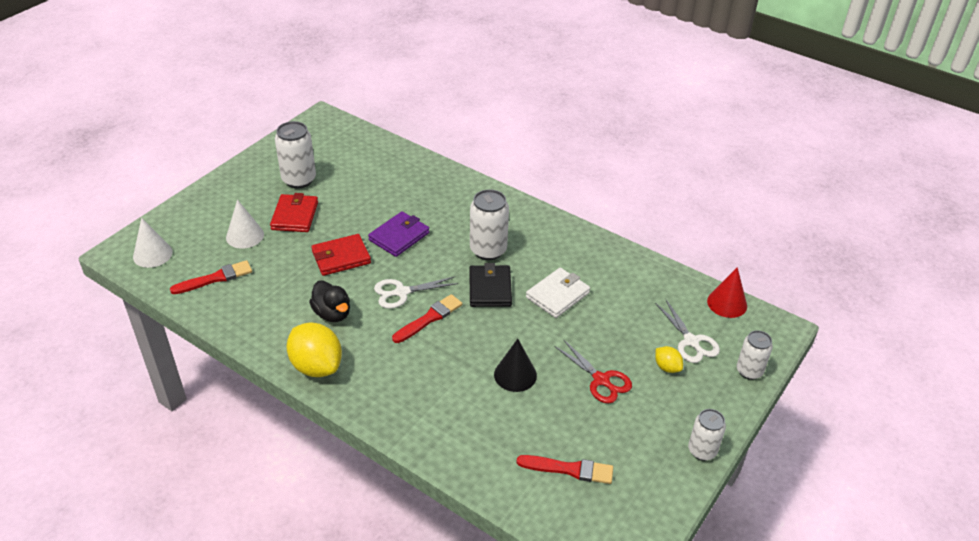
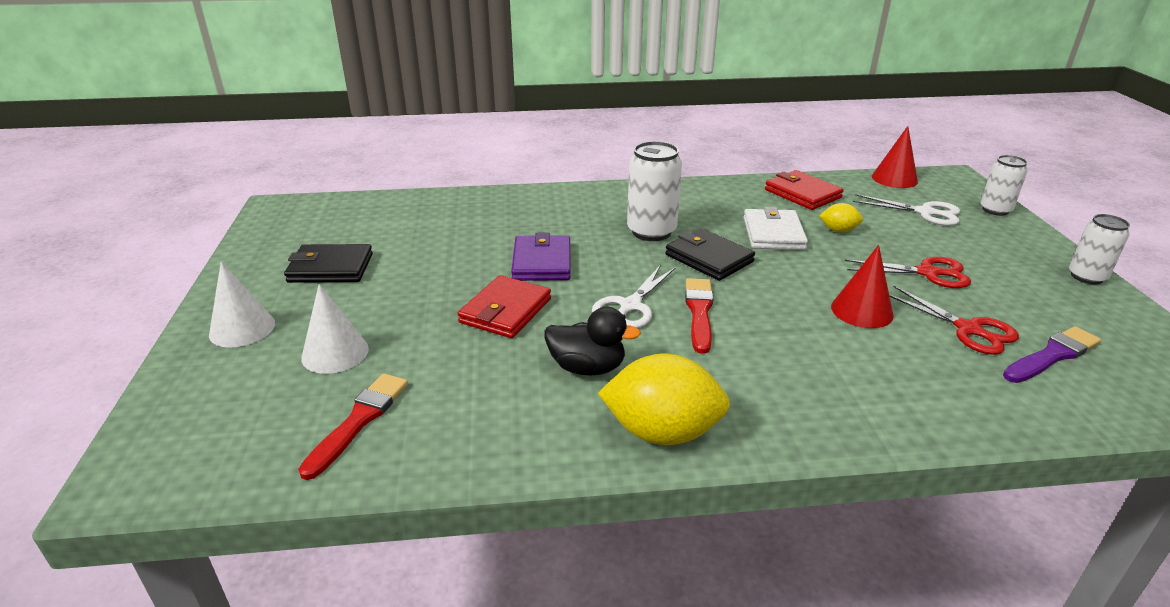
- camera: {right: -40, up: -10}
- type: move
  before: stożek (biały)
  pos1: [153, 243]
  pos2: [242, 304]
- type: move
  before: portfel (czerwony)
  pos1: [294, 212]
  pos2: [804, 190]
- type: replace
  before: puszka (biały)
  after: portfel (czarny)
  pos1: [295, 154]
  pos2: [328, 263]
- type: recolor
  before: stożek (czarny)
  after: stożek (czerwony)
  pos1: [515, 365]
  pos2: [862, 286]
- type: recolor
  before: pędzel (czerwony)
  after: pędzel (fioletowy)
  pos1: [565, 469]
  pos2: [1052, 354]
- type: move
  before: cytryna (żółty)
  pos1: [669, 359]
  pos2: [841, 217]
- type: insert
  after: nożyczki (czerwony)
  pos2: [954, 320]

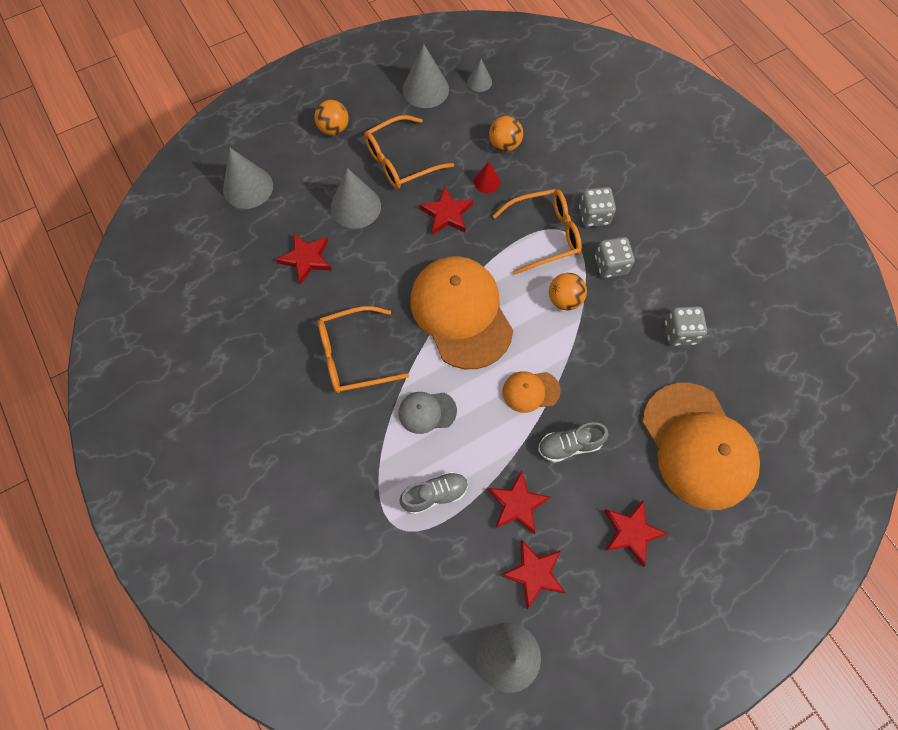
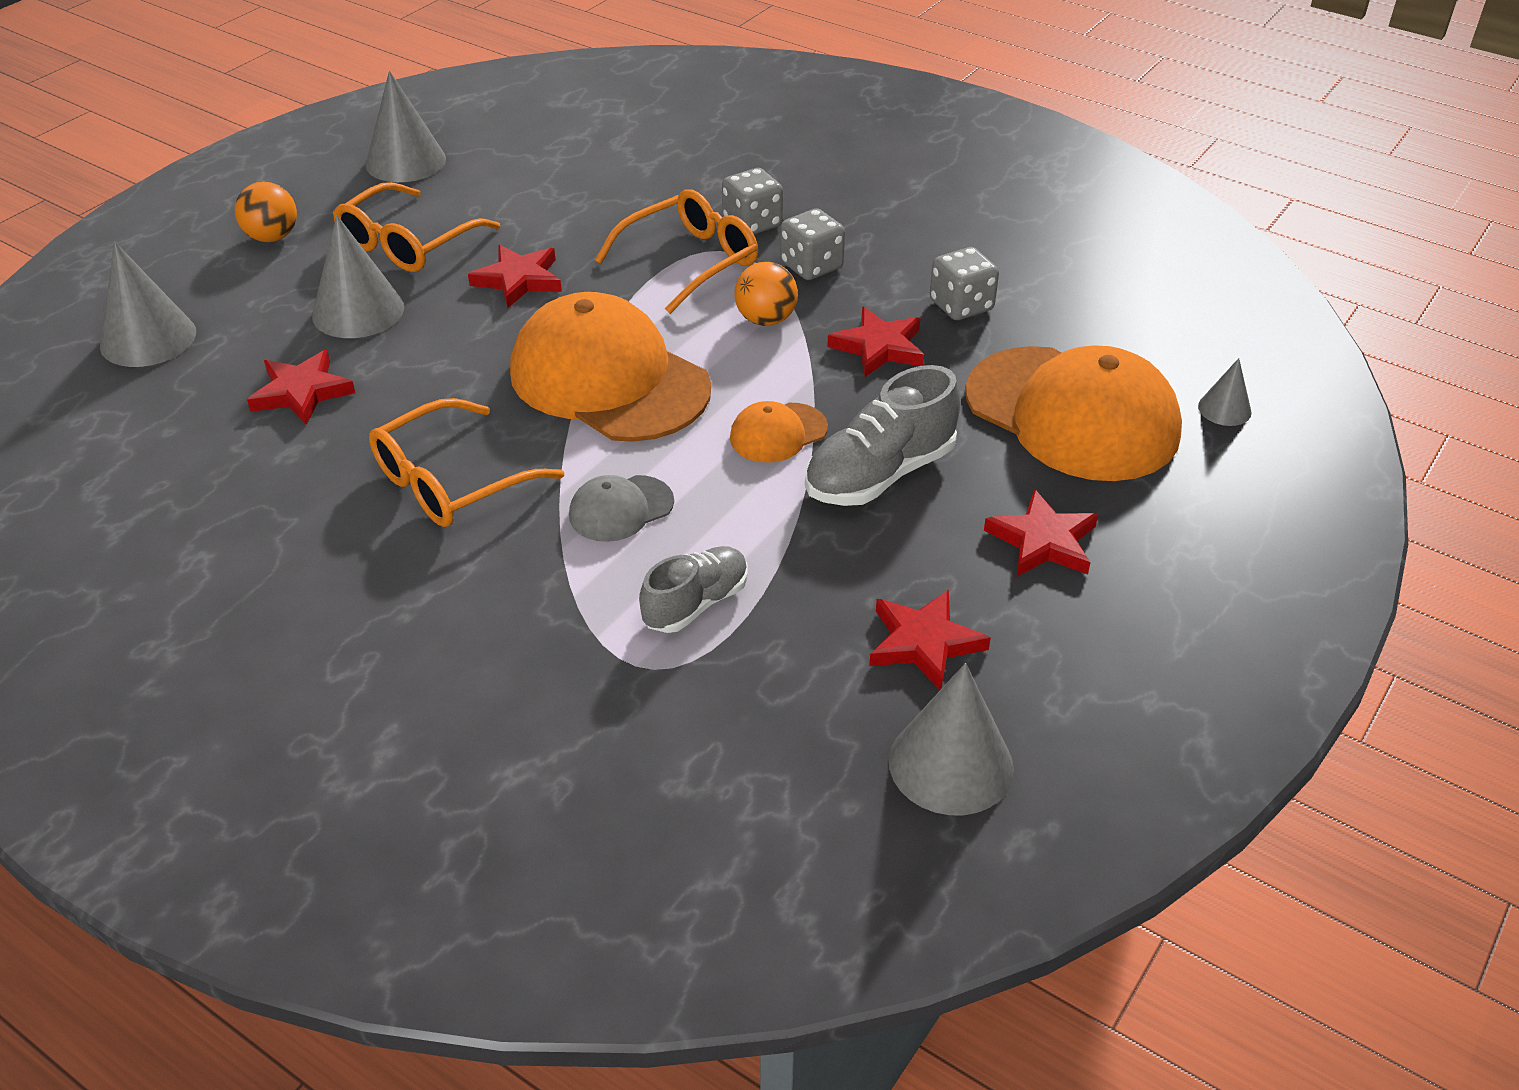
- camera: {right: -25, up: -25}
- type: move
  before: stożek (szary)
  pos1: [479, 75]
  pos2: [1225, 392]
- type: delete
  before: stożek (czerwony)
  pos1: [487, 177]
- type: move
  before: gwiazda (czerwony)
  pos1: [519, 502]
  pos2: [875, 342]
- type: delete
  before: piłka (pomarańczowy)
  pos1: [506, 134]
- type: resize
  before: but (szary)
  pos1: [573, 442]
  pos2: [883, 435]
  scale: 1.53

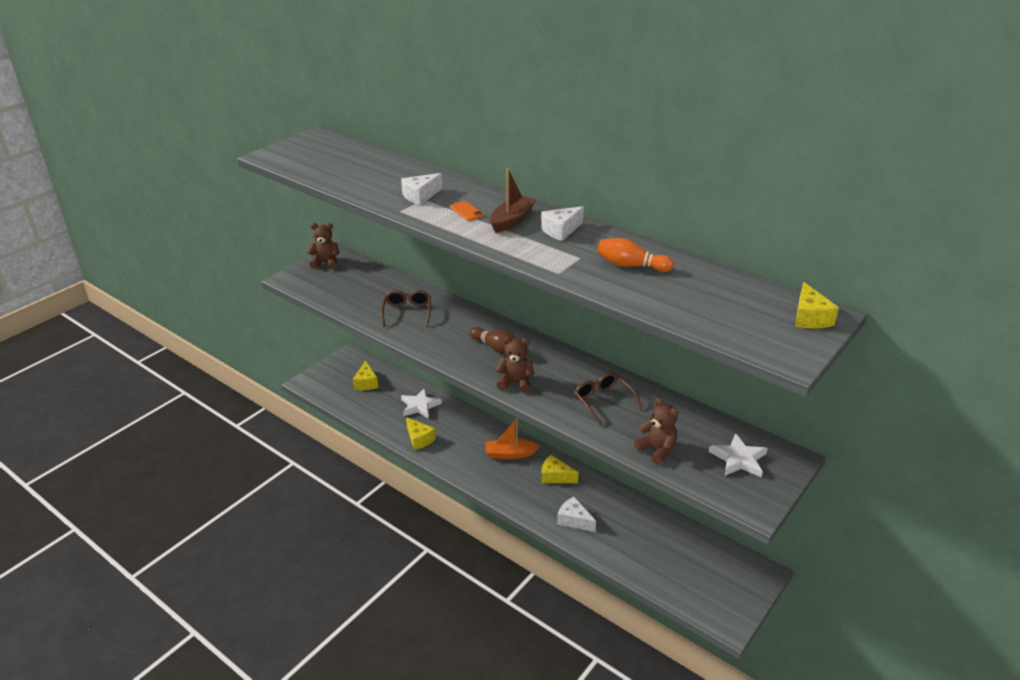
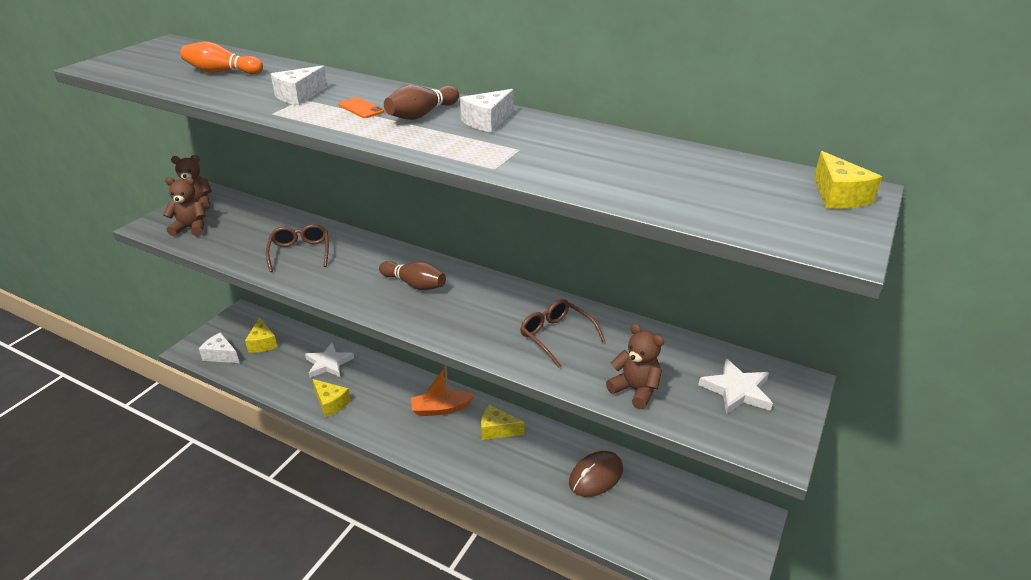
- camera: {right: -10, up: 0}
- type: replace
  before: łódka (brązowy)
  after: kręgiel (brązowy)
  pos1: [513, 200]
  pos2: [421, 102]
- type: move
  before: miś (brązowy)
  pos1: [514, 364]
  pos2: [184, 206]
- type: move
  before: ser (biały)
  pos1: [576, 514]
  pos2: [219, 347]
- type: move
  before: kręgiel (pomarańczowy)
  pos1: [635, 255]
  pos2: [222, 58]
- type: insert
  after: myszka (brązowy)
  pos2: [596, 474]

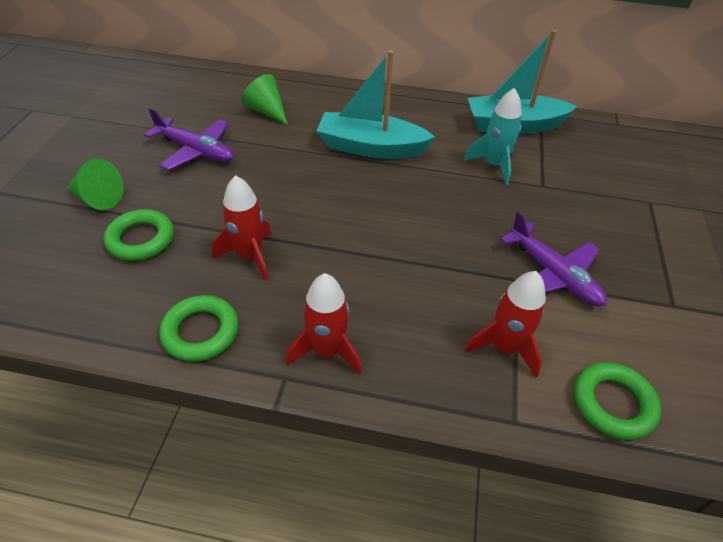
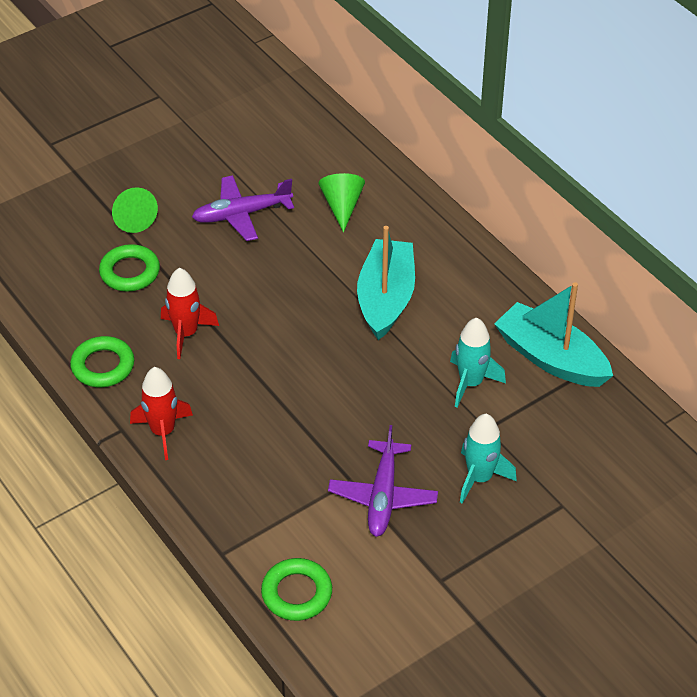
- camera: {right: 45, up: 0}
- type: rotate
  before: samolot (fioletowy)
  pos1: [189, 139]
  pos2: [243, 208]
  turn: 90
- type: rotate
  before: łódka (turkusowy)
  pos1: [376, 104]
  pos2: [386, 283]
  turn: 45
- type: delete
  before: rakieta (czerwony)
  pos1: [505, 324]
- type: insert
  after: rakieta (turkusowy)
  pos2: [488, 458]

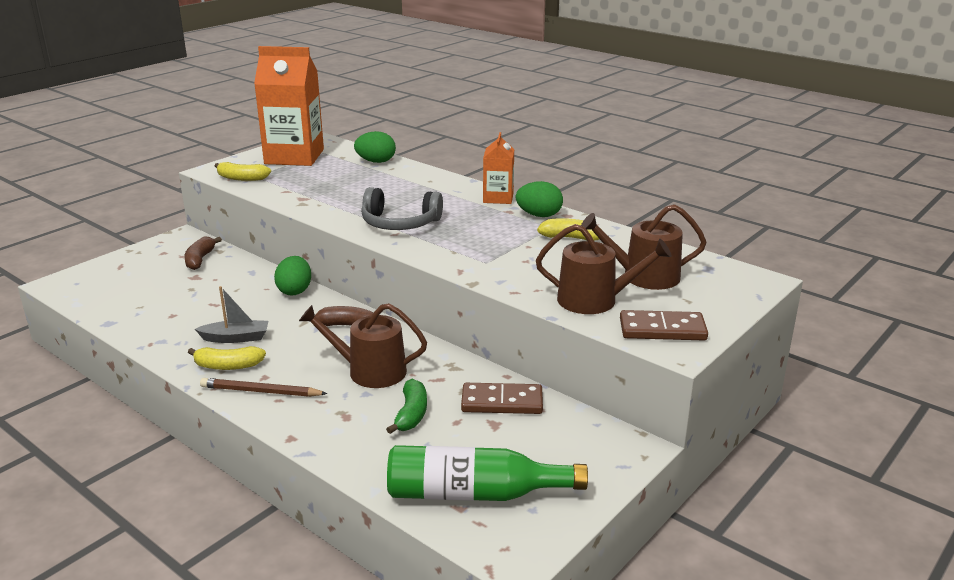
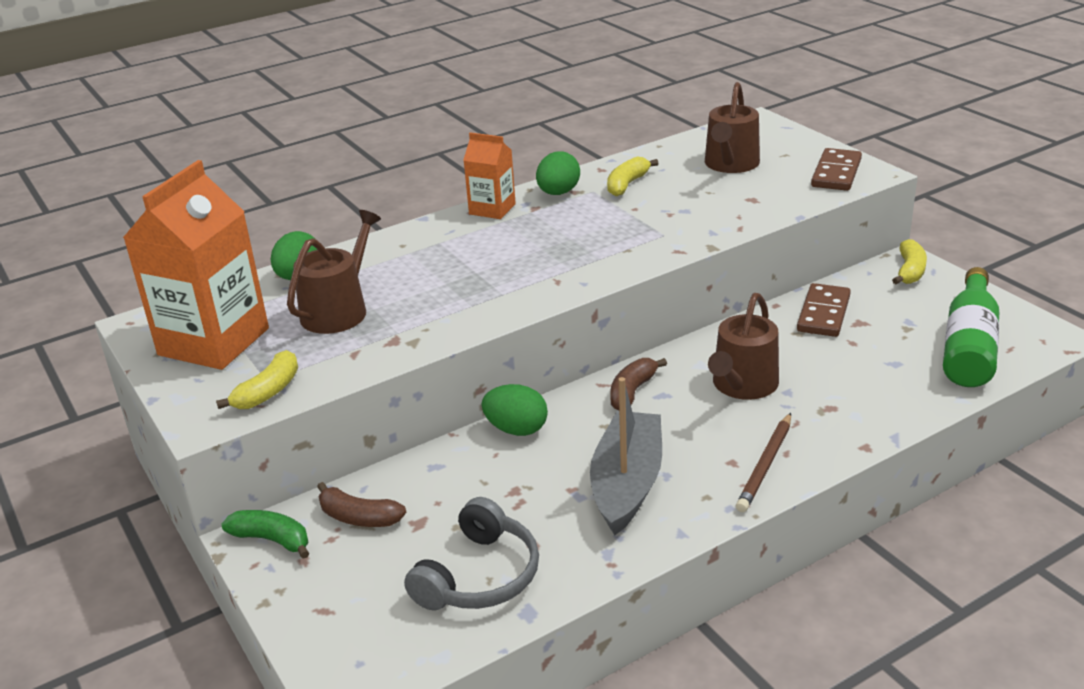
- camera: {right: -70, up: 5}
- type: move
  before: banan (żółty)
  pos1: [227, 358]
  pos2: [909, 261]
- type: resize
  before: łódka (szary)
  pos1: [231, 314]
  pos2: [626, 456]
  scale: 1.74
- type: move
  before: słuchawki (szary)
  pos1: [402, 208]
  pos2: [471, 553]
- type: move
  before: banan (zielony)
  pos1: [406, 406]
  pos2: [265, 534]
- type: move
  before: konewka (brązowy)
  pos1: [604, 269]
  pos2: [334, 272]

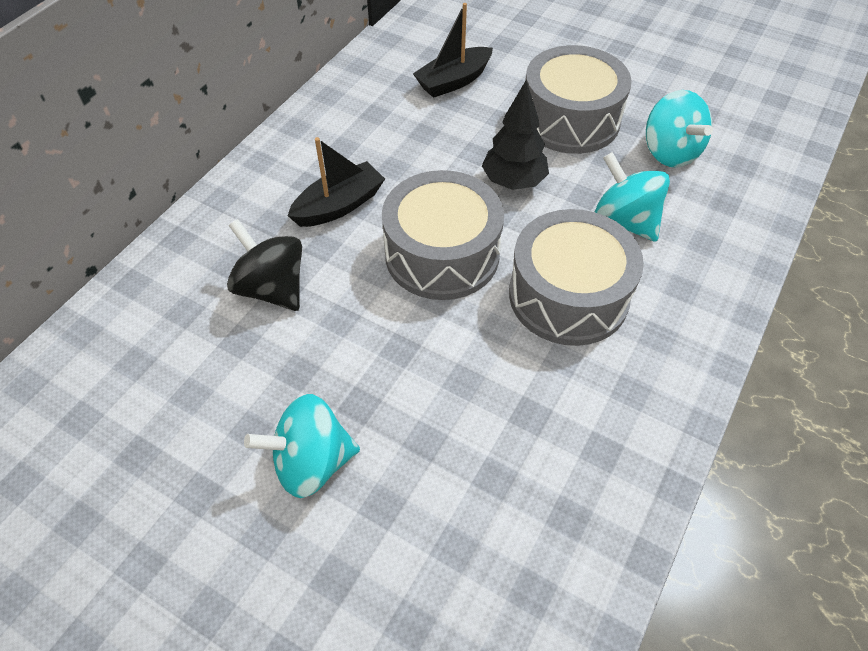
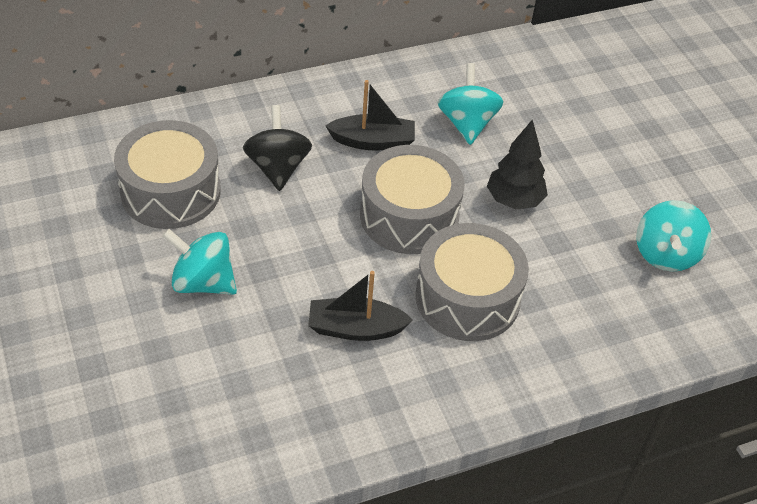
- camera: {right: 35, up: -5}
- type: move
  before: łódka (czarny)
  pos1: [453, 50]
  pos2: [360, 306]
- type: move
  before: bęben (szary)
  pos1: [578, 99]
  pos2: [167, 174]
- type: move
  before: bączek (turkusowy)
  pos1: [632, 197]
  pos2: [471, 104]

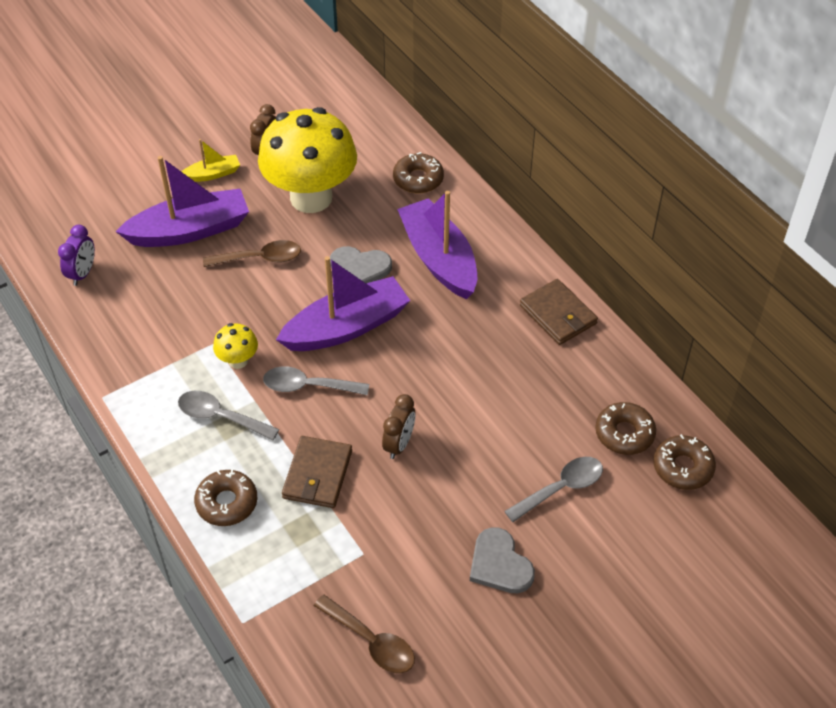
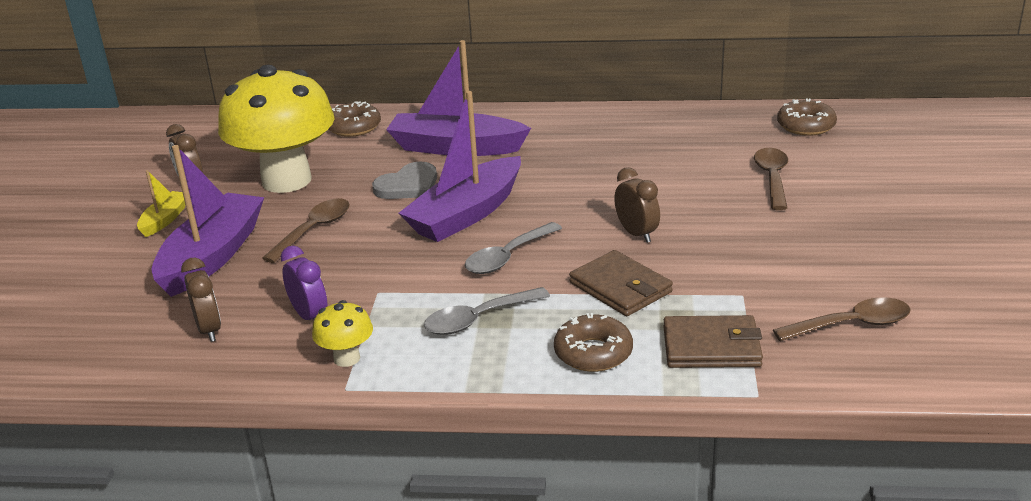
- camera: {right: -50, up: -20}
- type: move
  before: budzik (fioletowy)
  pos1: [76, 255]
  pos2: [304, 283]
- type: move
  before: grzyb (żółty)
  pos1: [235, 346]
  pos2: [342, 333]
- type: rotate
  before: łódka (fioletowy)
  pos1: [343, 303]
  pos2: [460, 166]
  turn: -150
- type: delete
  before: serce (szary)
  pos1: [502, 560]
- type: recolor
  before: łyżka (szary)
  after: łyżka (brązowy)
  pos1: [553, 489]
  pos2: [771, 179]
- type: move
  before: portfel (brązowy)
  pos1: [559, 312]
  pos2: [713, 341]
- type: delete
  before: donut (brązowy)
  pos1: [625, 428]
- type: insert
  after: budzik (brązowy)
  pos2: [201, 300]

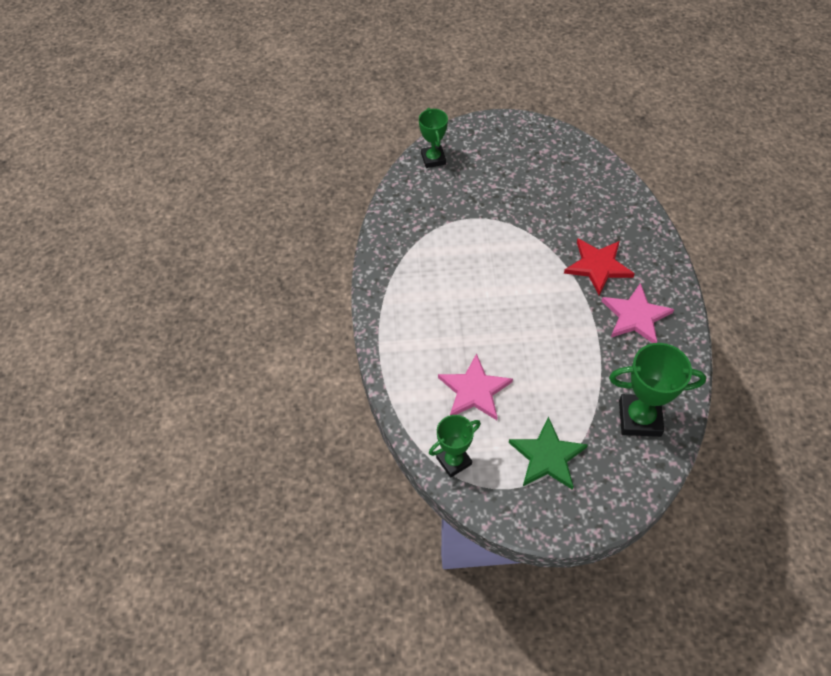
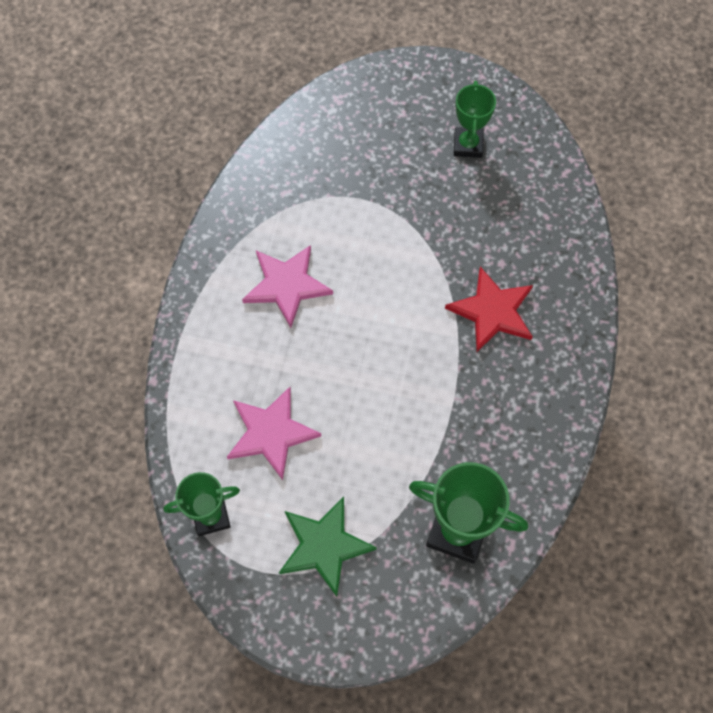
- camera: {right: 15, up: 10}
- type: move
  before: puchar (zielony)
  pos1: [433, 138]
  pos2: [475, 119]
- type: move
  before: gwiazda (różowy)
  pos1: [637, 313]
  pos2: [287, 286]

